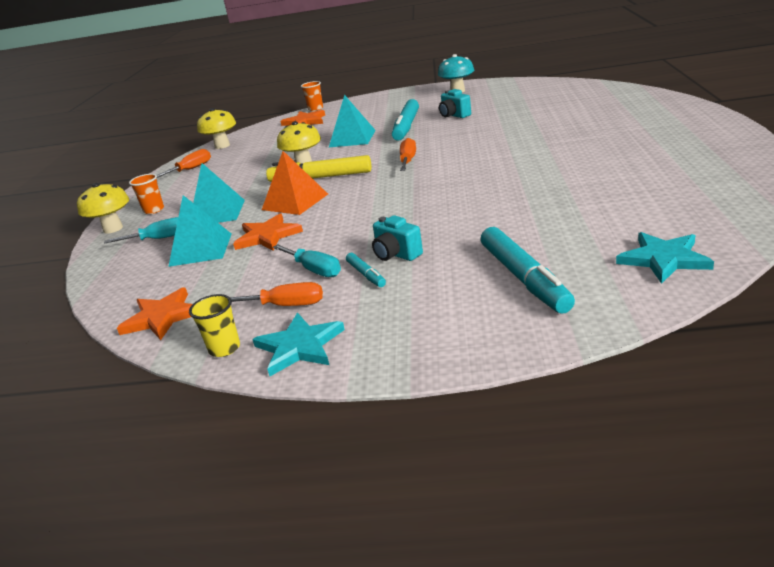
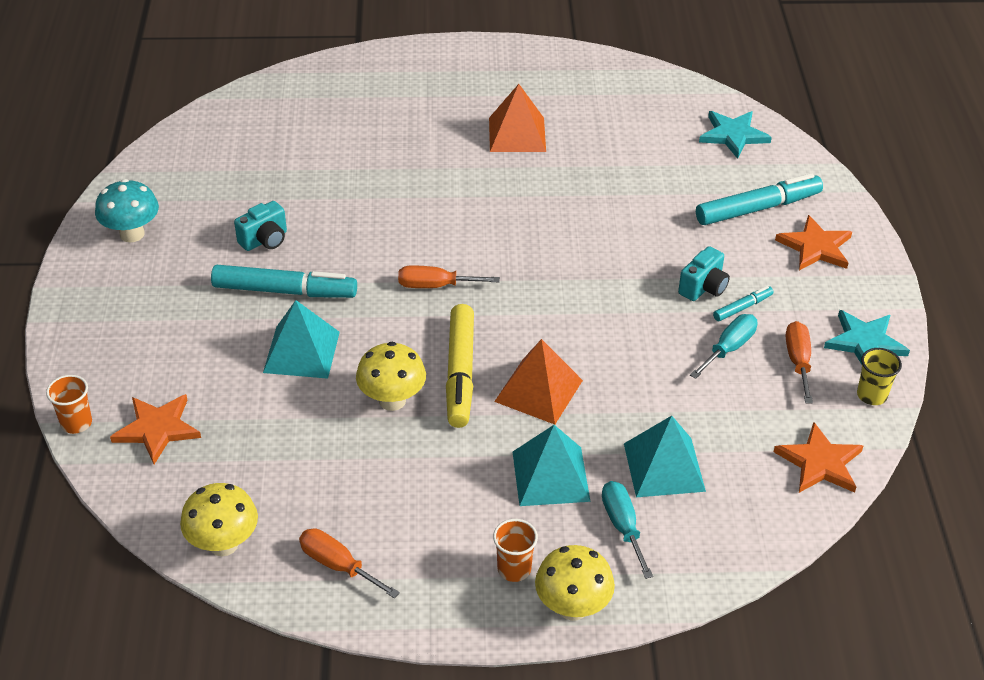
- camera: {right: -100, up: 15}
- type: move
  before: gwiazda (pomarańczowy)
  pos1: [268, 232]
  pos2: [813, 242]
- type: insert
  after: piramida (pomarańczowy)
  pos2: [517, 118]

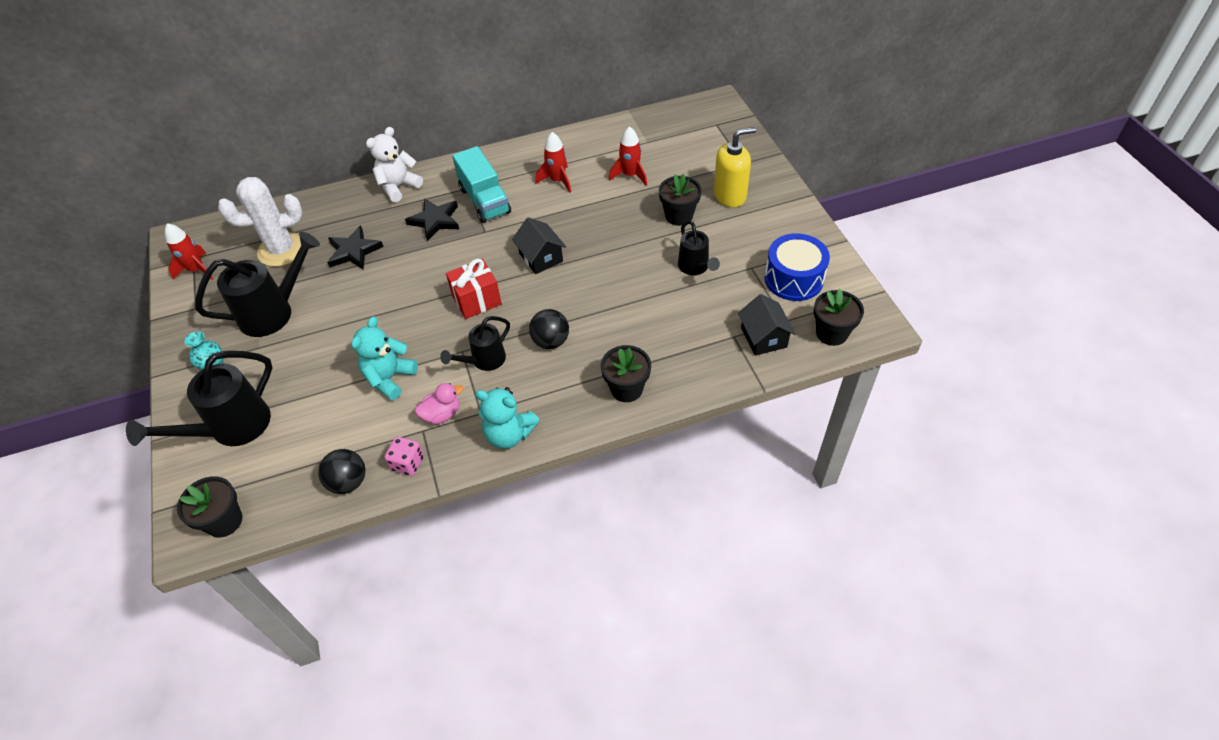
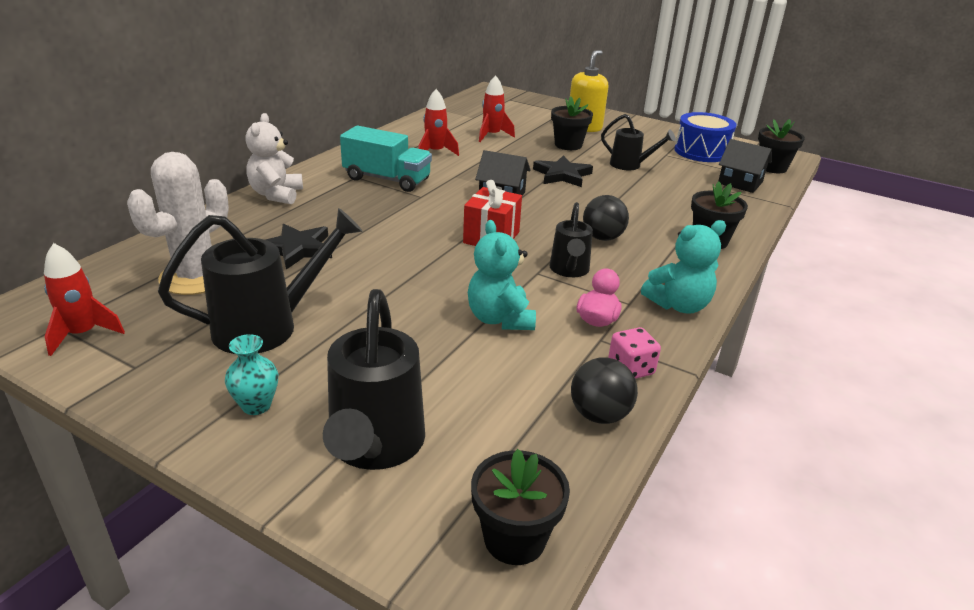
- camera: {right: -45, up: -20}
- type: rotate
  before: konewka (czarny)
  pos1: [257, 284]
  pos2: [260, 281]
  turn: 45
- type: move
  before: gwiazda (czarny)
  pos1: [432, 219]
  pos2: [563, 171]

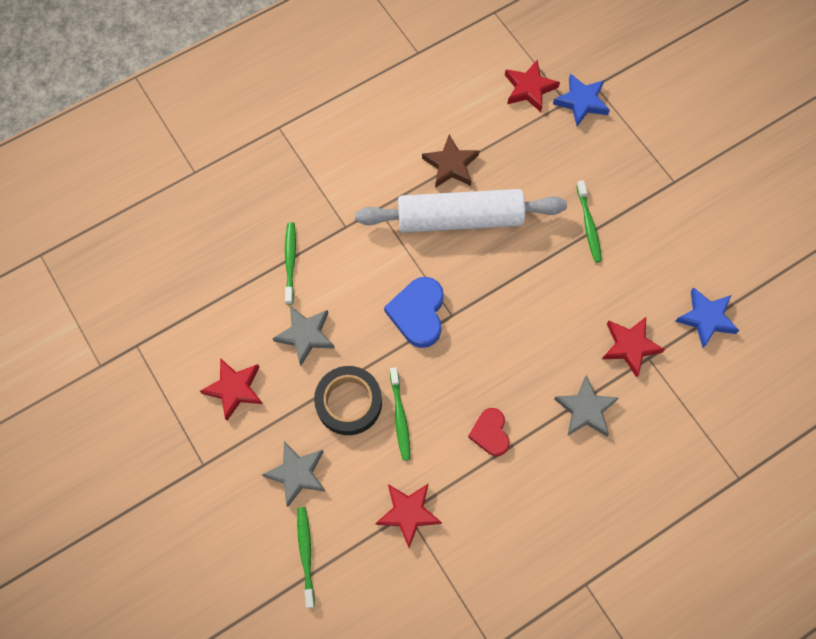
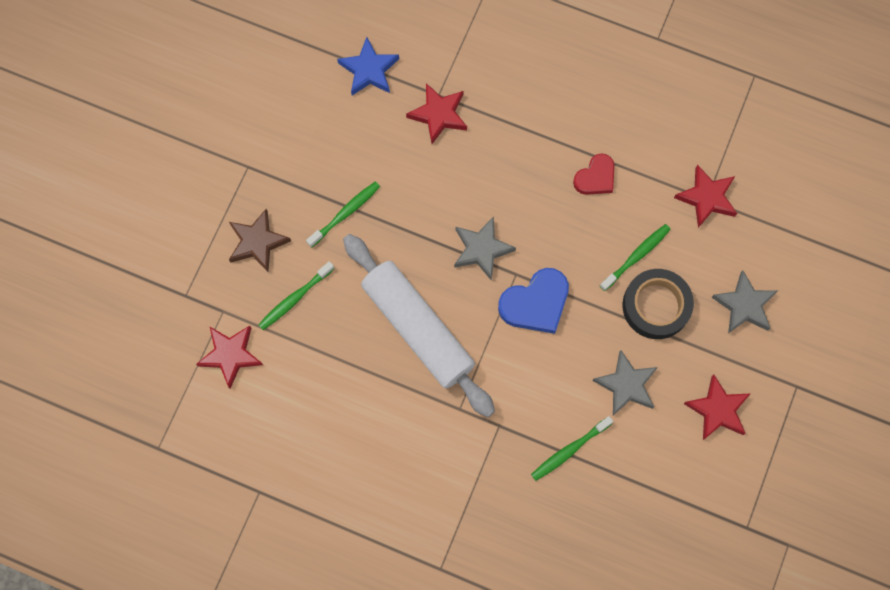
- camera: {right: -125, up: 5}
- type: move
  before: szczoteczka do zębów (zielony)
  pos1: [306, 557]
  pos2: [296, 295]
- type: move
  before: gwiazda (brązowy)
  pos1: [451, 161]
  pos2: [260, 240]
- type: delete
  before: gwiazda (niebieski)
  pos1: [581, 99]
- type: move
  before: gwiazda (szary)
  pos1: [586, 406]
  pos2: [485, 248]

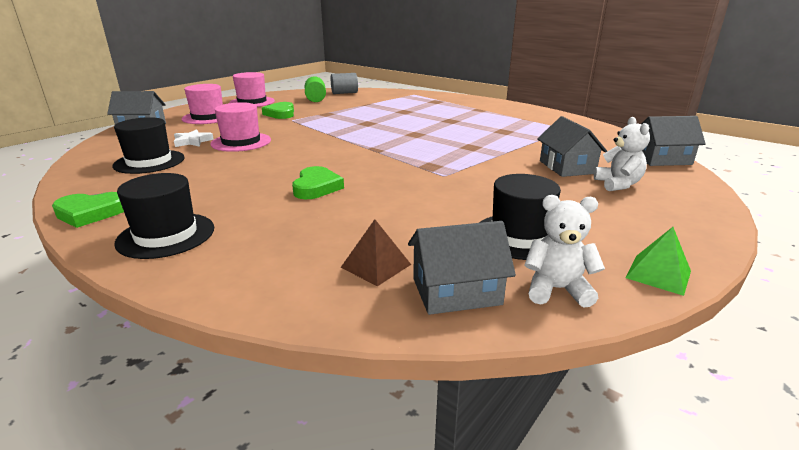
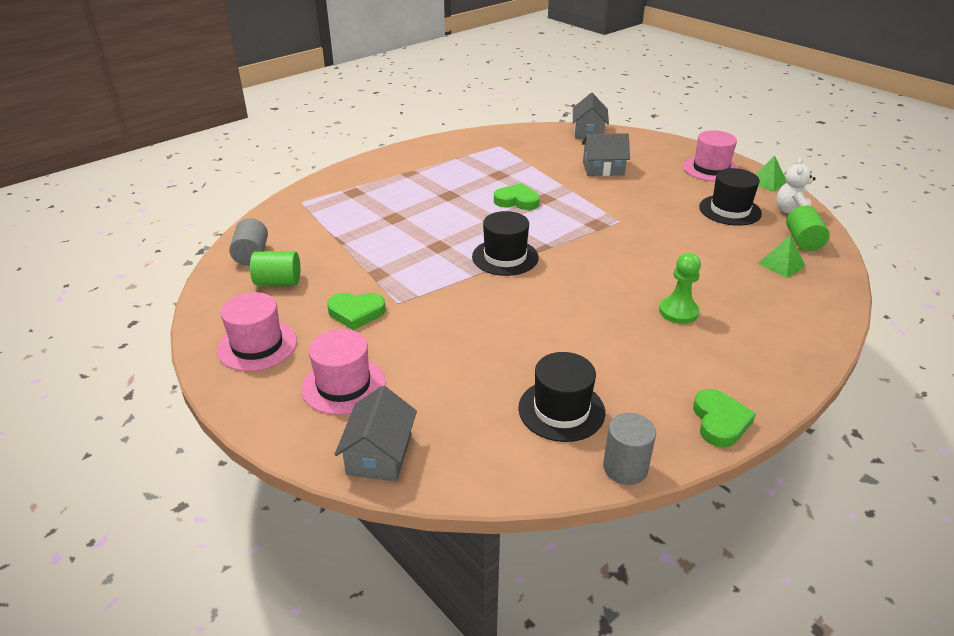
- camera: {right: -80, up: 10}
- type: move
  before: kapelusz (czarny)
  pos1: [164, 216]
  pos2: [505, 243]
- type: delete
  before: gwiazda (biały)
  pos1: [194, 138]
- type: move
  before: kapelusz (różowy)
  pos1: [240, 127]
  pos2: [711, 156]
- type: move
  before: serce (zielony)
  pos1: [318, 182]
  pos2: [517, 196]
- type: recolor
  before: piramida (brązowy)
  after: piramida (zielony)
  pos1: [375, 252]
  pos2: [781, 256]
- type: replace
  before: domek (szary)
  after: walec (zielony)
  pos1: [462, 268]
  pos2: [808, 228]
- type: delete
  before: miś (biały)
  pos1: [622, 154]
- type: insert
  after: walec (szary)
  pos2: [629, 449]
- type: insert
  after: pionek (zielony)
  pos2: [680, 288]

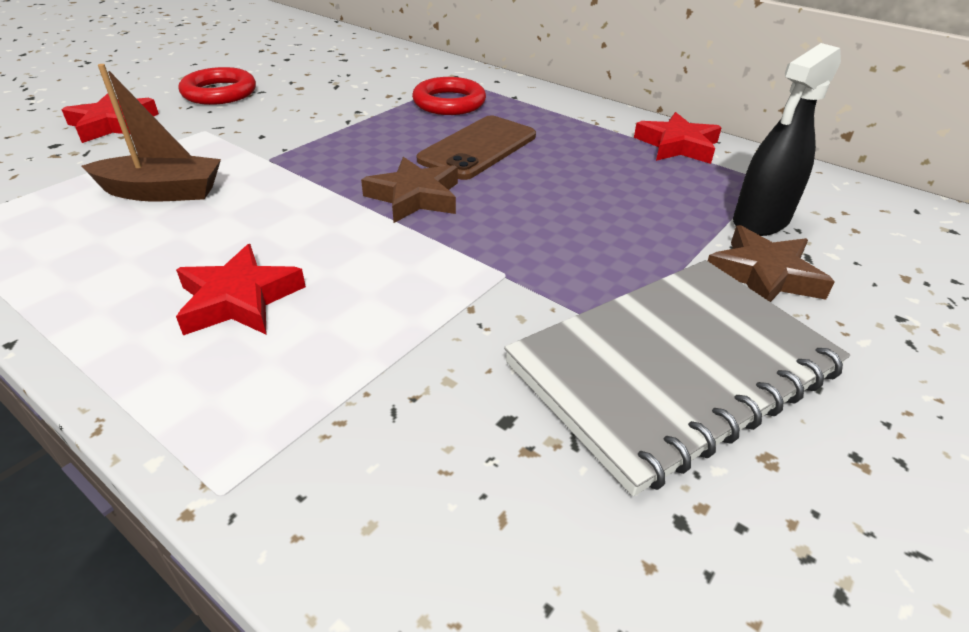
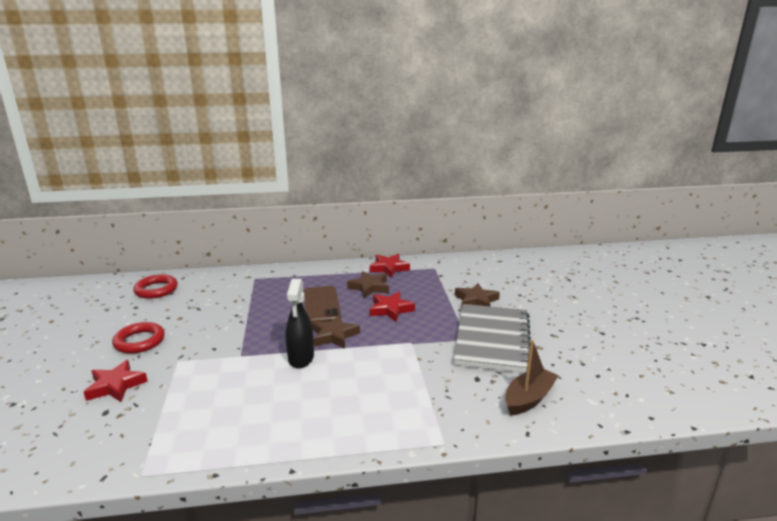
- camera: {right: -45, up: -15}
- type: move
  before: łódka (brązowy)
  pos1: [151, 132]
  pos2: [532, 377]
- type: move
  before: gwiazda (czerwony)
  pos1: [241, 289]
  pos2: [392, 307]
- type: move
  before: pierścień (czerwony)
  pos1: [449, 96]
  pos2: [155, 286]
- type: move
  before: spryskiwacz (czarny)
  pos1: [787, 139]
  pos2: [300, 324]
- type: insert
  after: gwiazda (brązowy)
  pos2: [368, 284]

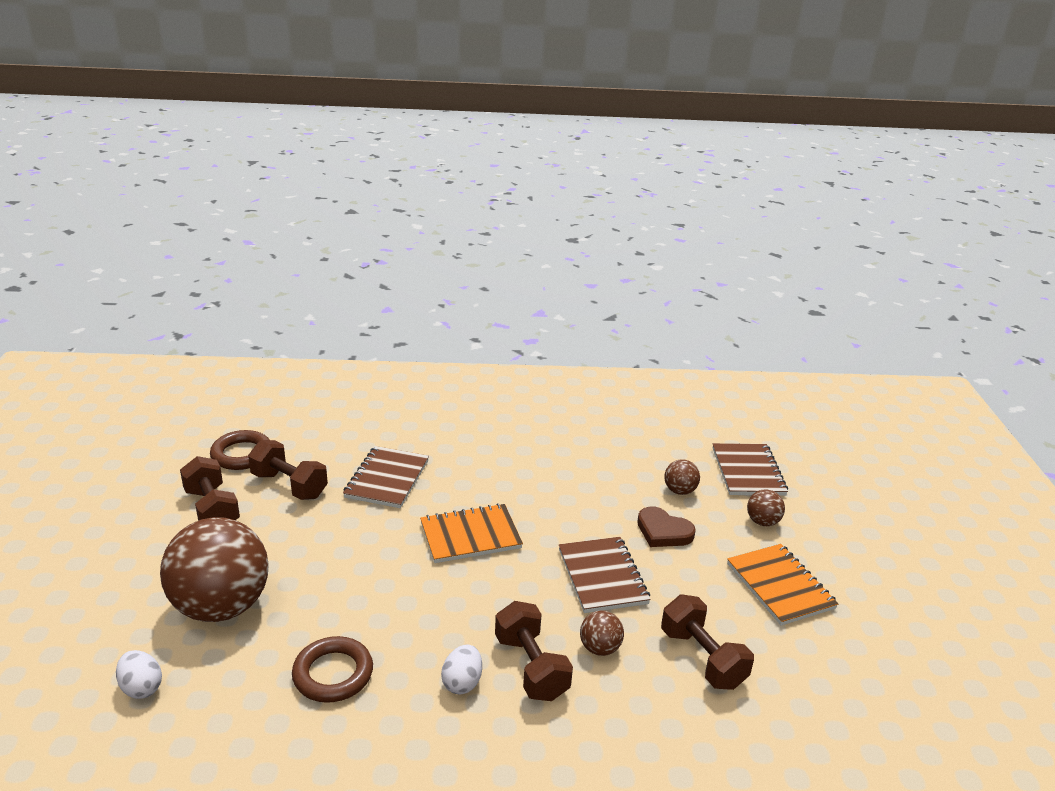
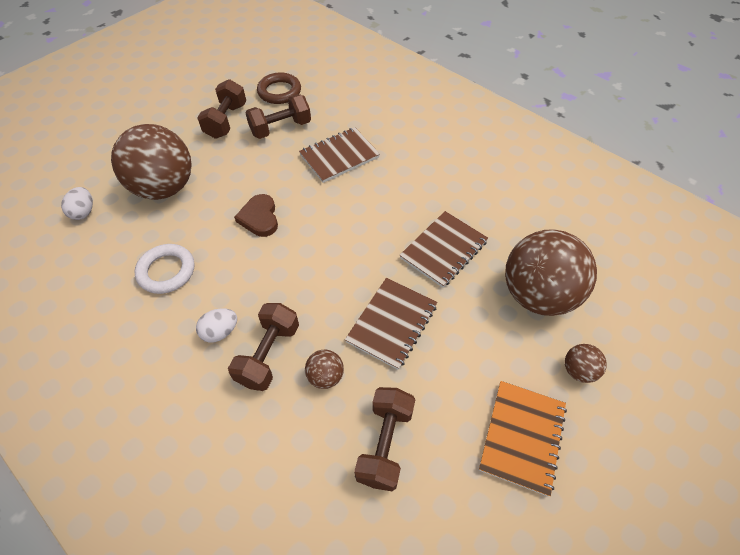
- camera: {right: 45, up: 25}
- type: rotate
  before: hantel (brązowy)
  pos1: [288, 470]
  pos2: [278, 116]
  turn: 75
- type: recolor
  before: pierścień (brązowy)
  after: pierścień (biały)
  pos1: [332, 669]
  pos2: [164, 269]
- type: delete
  before: zeszyt (pomarańczowy)
  pos1: [471, 533]
- type: move
  before: serce (brązowy)
  pos1: [666, 527]
  pos2: [256, 215]
- type: resize
  before: piłka (brązowy)
  pos1: [682, 477]
  pos2: [551, 272]
  scale: 2.36
- type: move
  before: zeszyt (brązowy)
  pos1: [750, 469]
  pos2: [443, 249]

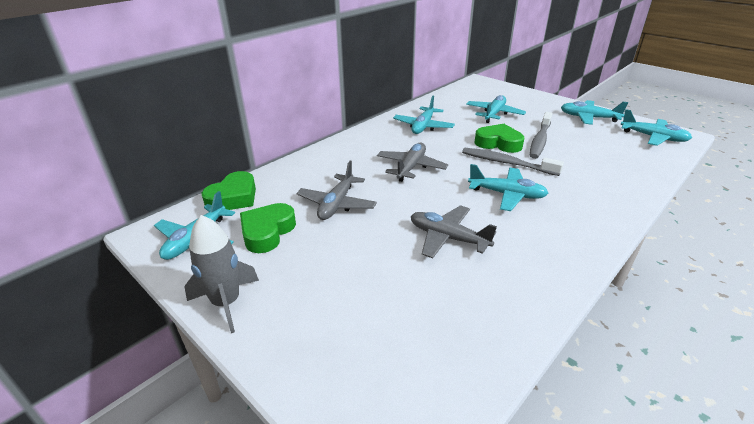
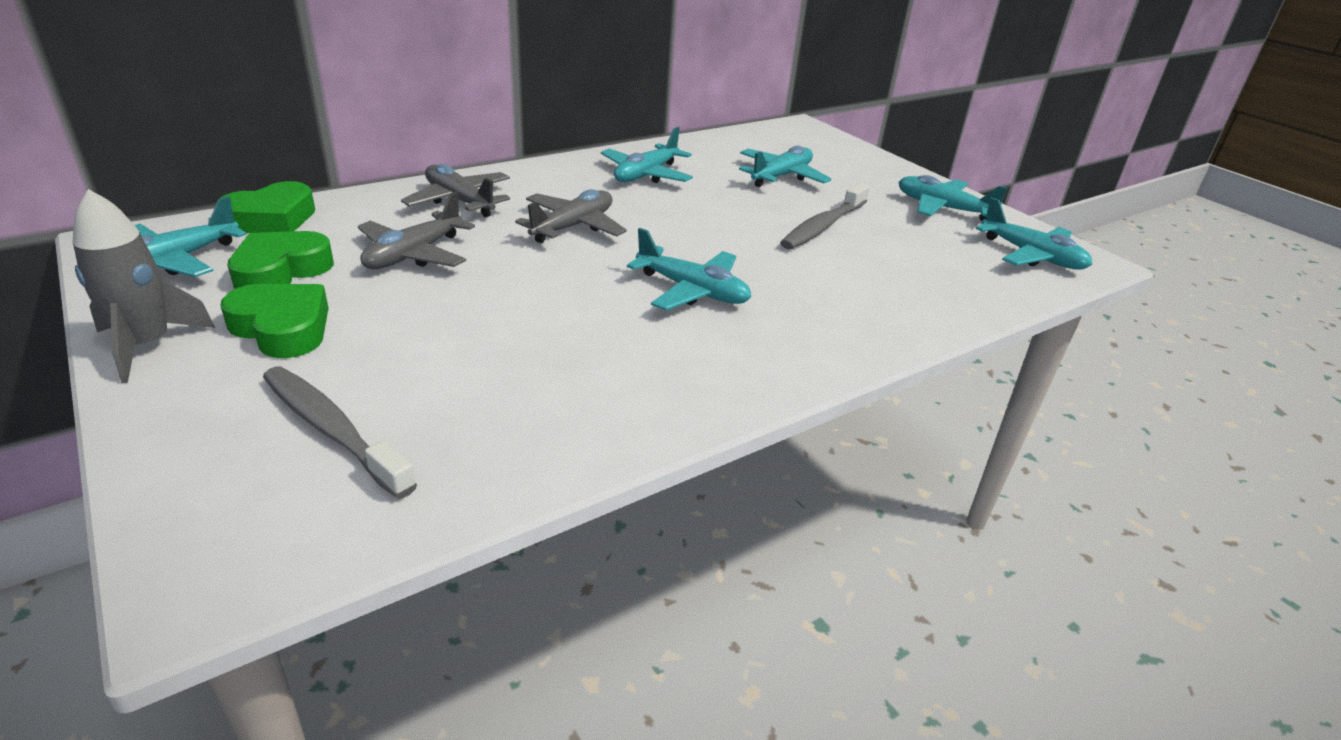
- camera: {right: 10, up: 0}
- type: move
  before: samolot (szary)
  pos1: [454, 231]
  pos2: [455, 190]
- type: move
  before: szczoteczka do zębów (szary)
  pos1: [513, 162]
  pos2: [340, 432]
- type: move
  before: serce (zielony)
  pos1: [499, 138]
  pos2: [274, 321]

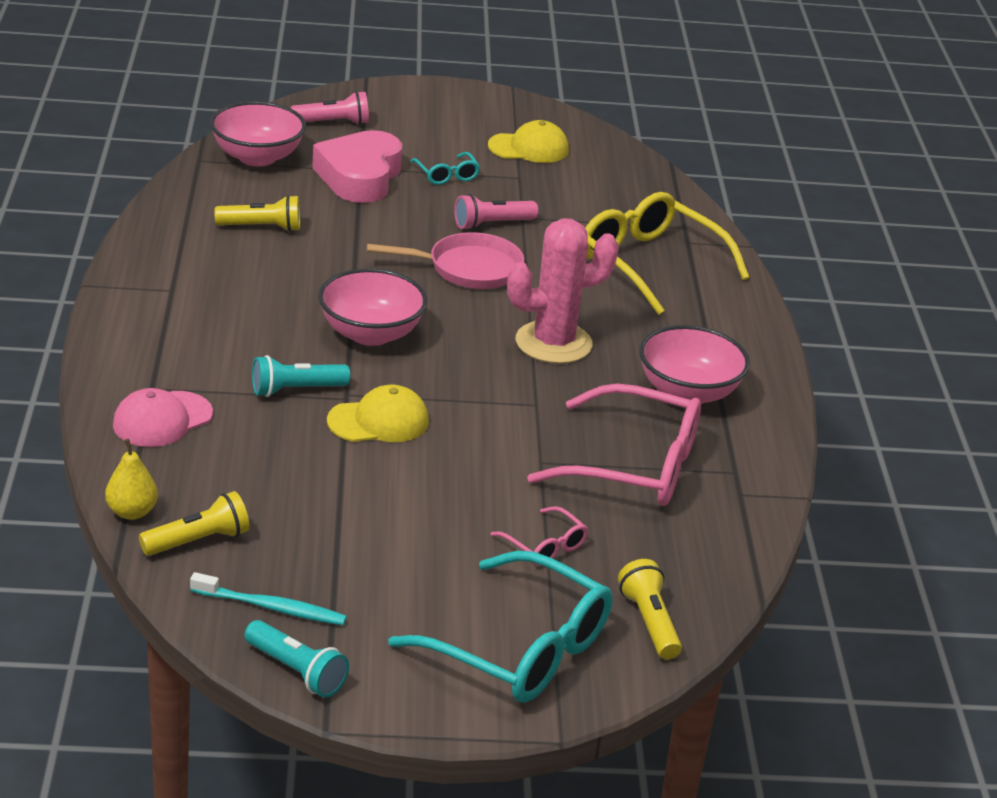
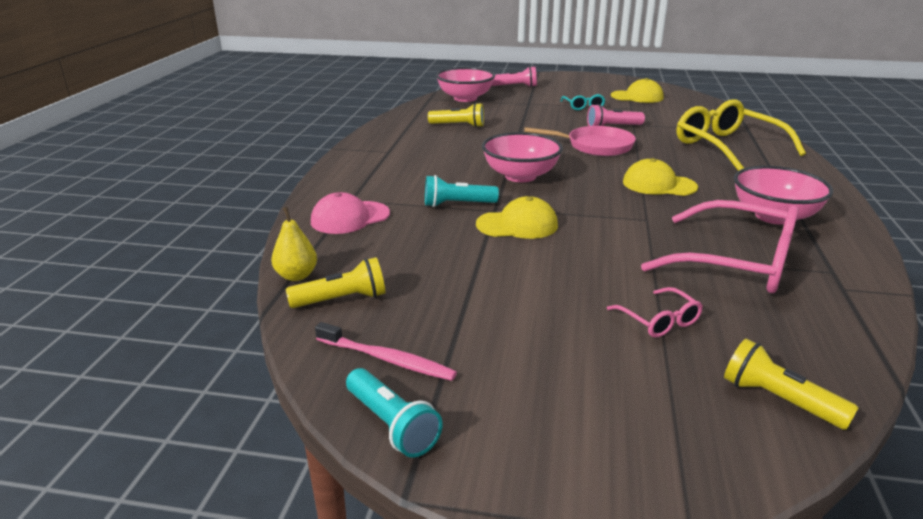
- camera: {right: 15, up: -5}
- type: recolor
  before: szczoteczka do zębów (turkusowy)
  after: szczoteczka do zębów (różowy)
  pos1: [268, 598]
  pos2: [386, 351]
- type: delete
  before: serce (różowy)
  pos1: [357, 166]
- type: delete
  before: okulary (turkusowy)
  pos1: [500, 627]
- type: replace
  before: kaktus (różowy)
  after: czapka (żółty)
  pos1: [563, 291]
  pos2: [660, 177]
- type: rotate
  before: latarka (żółty)
  pos1: [650, 609]
  pos2: [791, 384]
  turn: -45

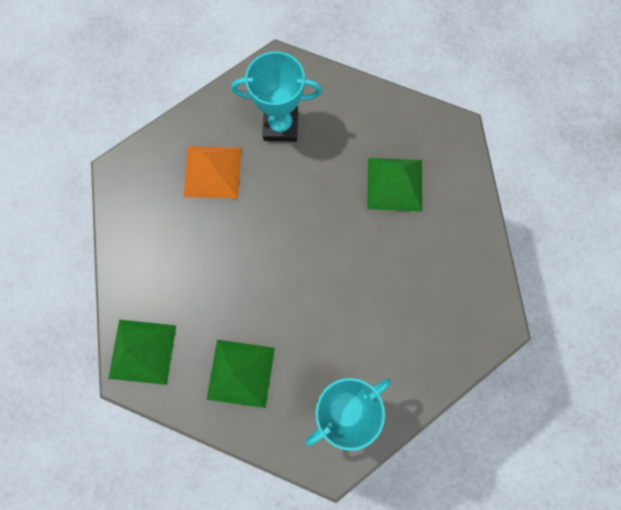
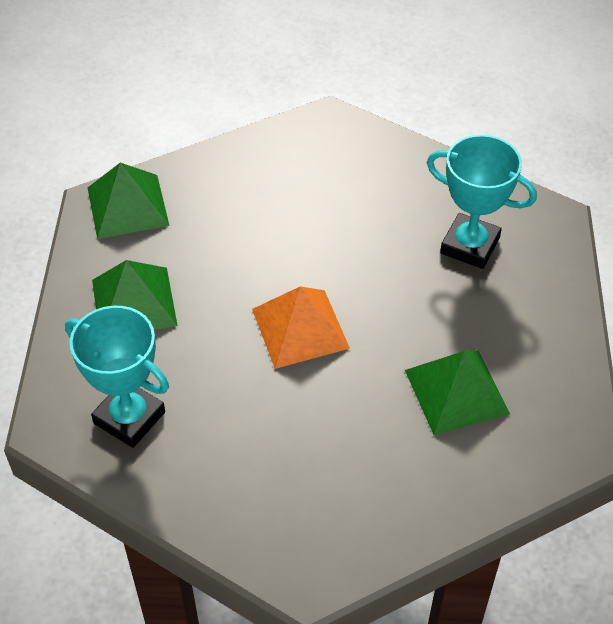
- camera: {right: 70, up: -25}
- type: move
  before: piramida (pomarańczowy)
  pos1: [212, 172]
  pos2: [301, 328]
- type: rotate
  before: puchar (turkusowy)
  pos1: [276, 96]
  pos2: [482, 202]
  turn: -45

